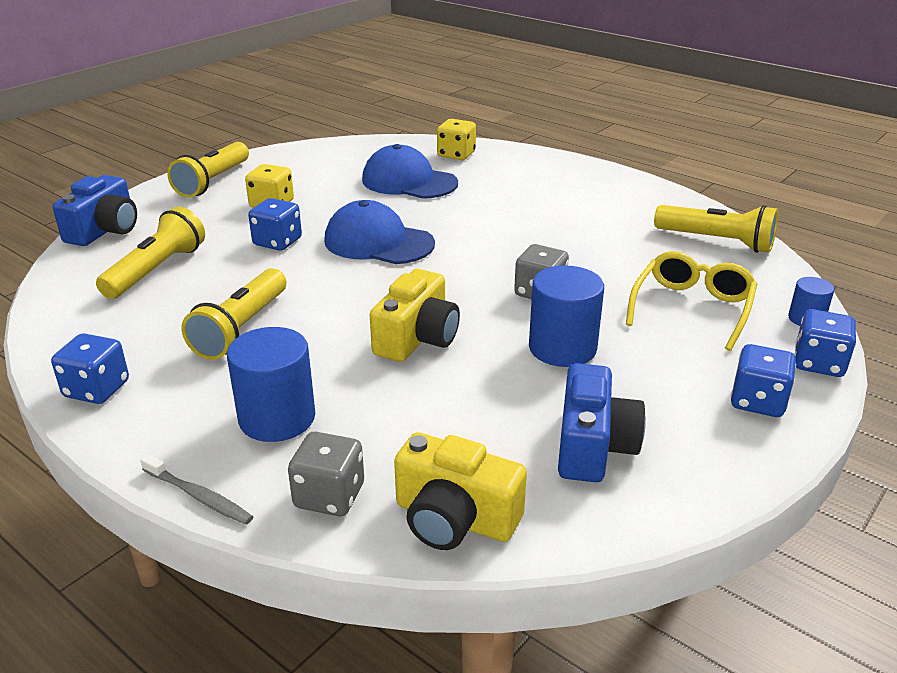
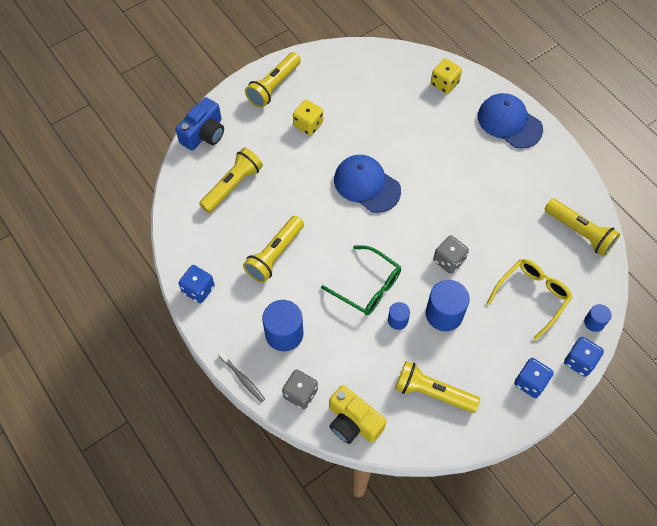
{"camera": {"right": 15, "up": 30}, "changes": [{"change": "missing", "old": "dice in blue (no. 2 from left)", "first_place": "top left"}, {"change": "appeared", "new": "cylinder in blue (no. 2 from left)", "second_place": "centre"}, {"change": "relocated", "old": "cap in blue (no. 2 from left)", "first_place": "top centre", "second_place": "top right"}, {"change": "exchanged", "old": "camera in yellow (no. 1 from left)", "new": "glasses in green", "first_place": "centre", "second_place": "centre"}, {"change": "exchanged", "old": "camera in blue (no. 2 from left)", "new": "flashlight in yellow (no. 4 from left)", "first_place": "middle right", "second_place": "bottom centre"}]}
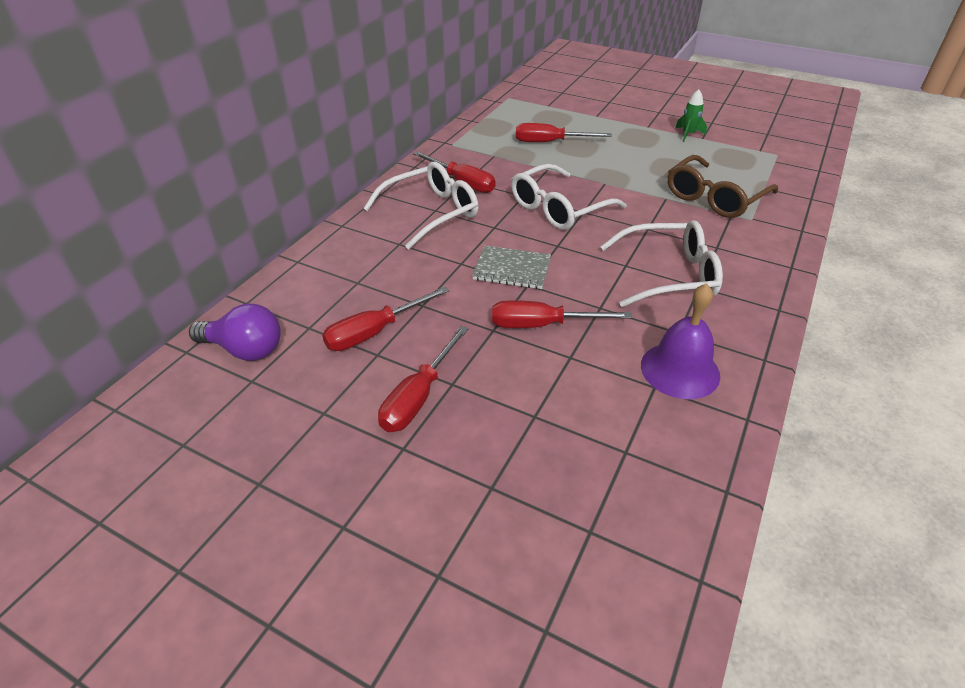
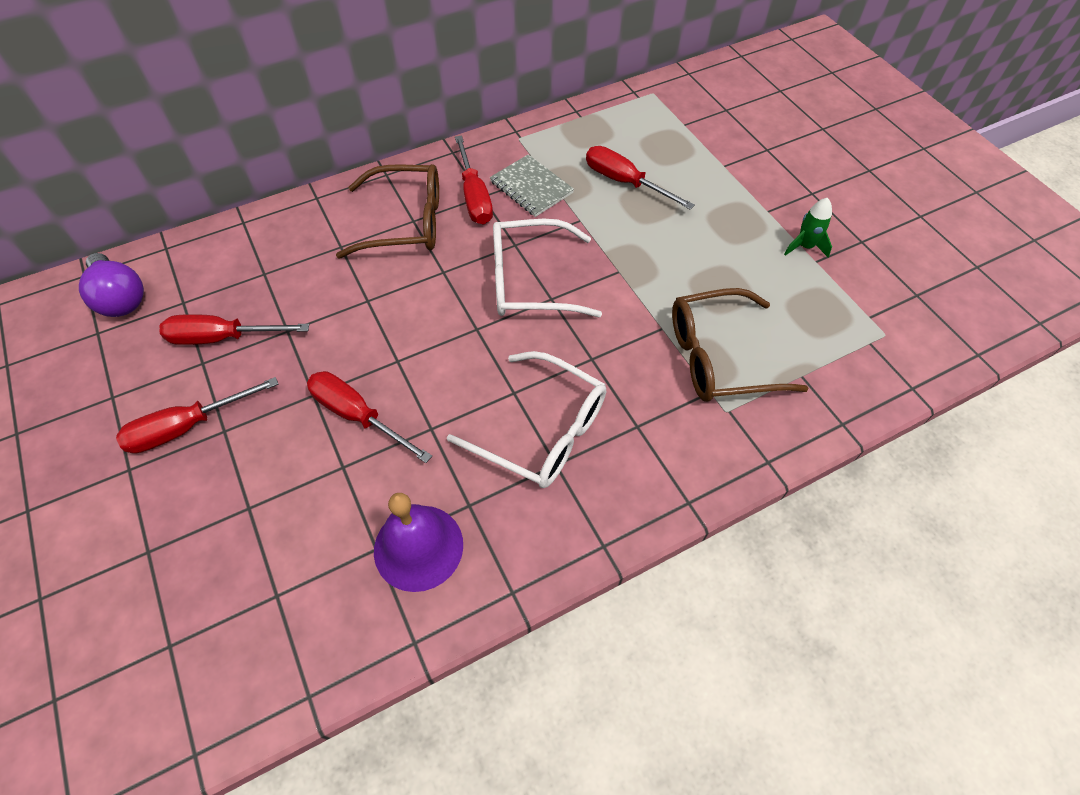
{"camera": {"right": 35, "up": 15}, "changes": [{"change": "relocated", "old": "notebook in grey", "first_place": "centre", "second_place": "top centre"}, {"change": "colour", "old": "glasses in white (no. 1 from left)", "new": "glasses in brown (no. 1 from left)", "first_place": "top centre", "second_place": "top centre"}]}
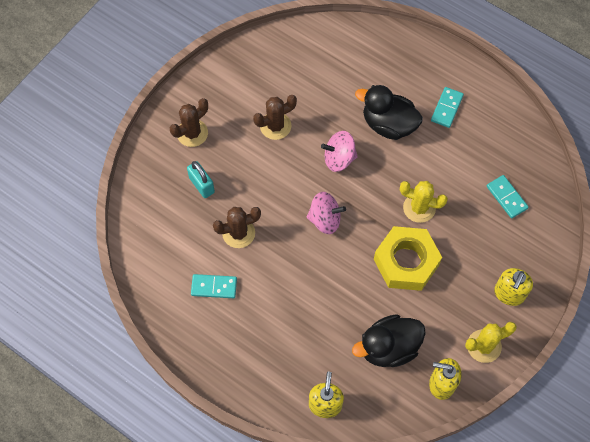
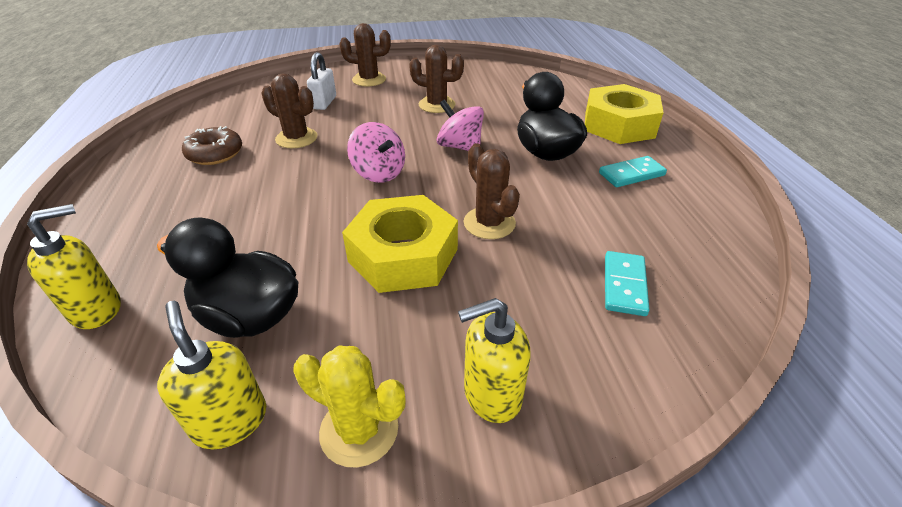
{"camera": {"right": 45, "up": -25}, "changes": [{"change": "appeared", "new": "nut in yellow (no. 2 from left)", "second_place": "top right"}, {"change": "exchanged", "old": "domino in turquoise (no. 1 from left)", "new": "donut in brown", "first_place": "centre", "second_place": "top left"}, {"change": "colour", "old": "padlock in turquoise", "new": "padlock in white", "first_place": "centre", "second_place": "top centre"}, {"change": "colour", "old": "cactus in yellow (no. 1 from left)", "new": "cactus in brown (no. 4 from left)", "first_place": "middle right", "second_place": "centre"}]}
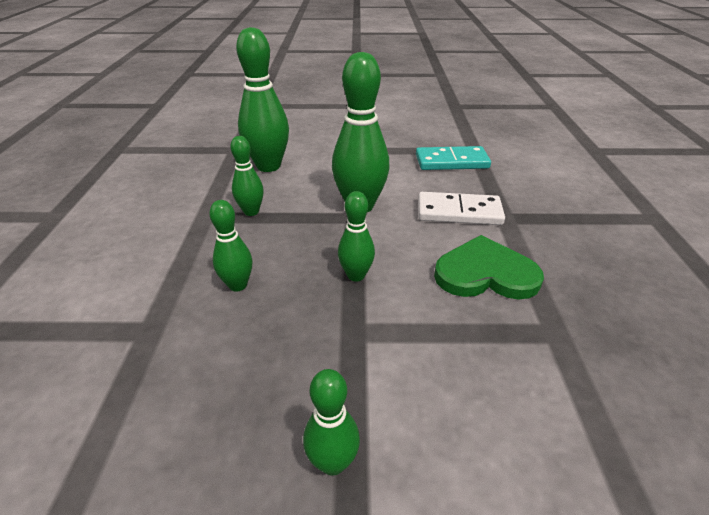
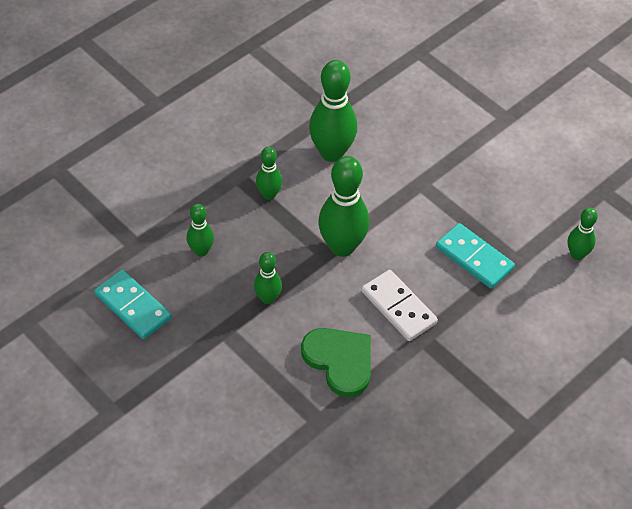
{"camera": {"right": 45, "up": 15}, "changes": [{"change": "appeared", "new": "domino in turquoise (no. 1 from left)", "second_place": "middle left"}, {"change": "relocated", "old": "bowling pin in green (no. 4 from left in the first image)", "new": "bowling pin in green (no. 6 from left)", "first_place": "bottom centre", "second_place": "middle right"}]}
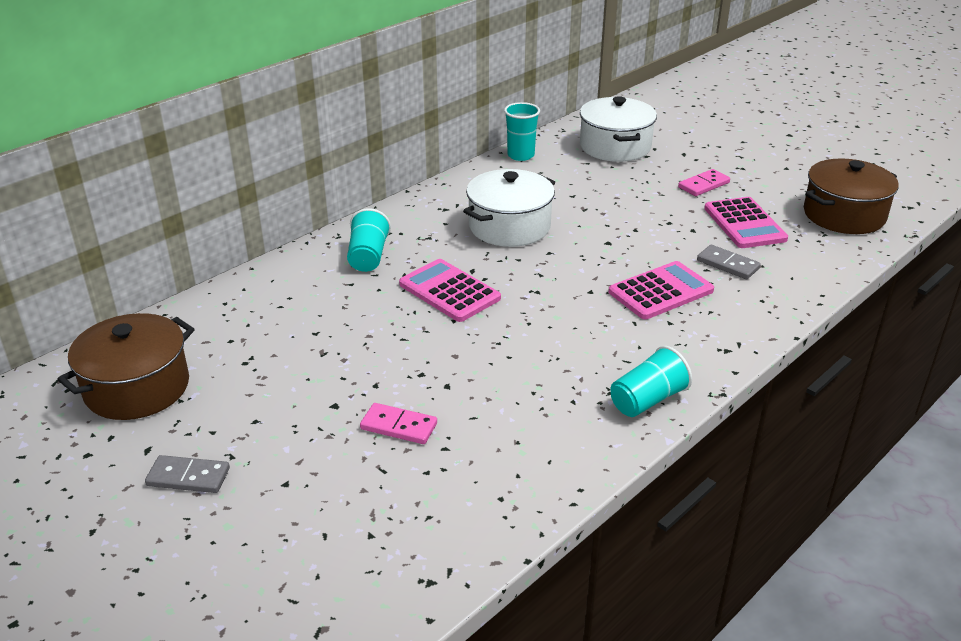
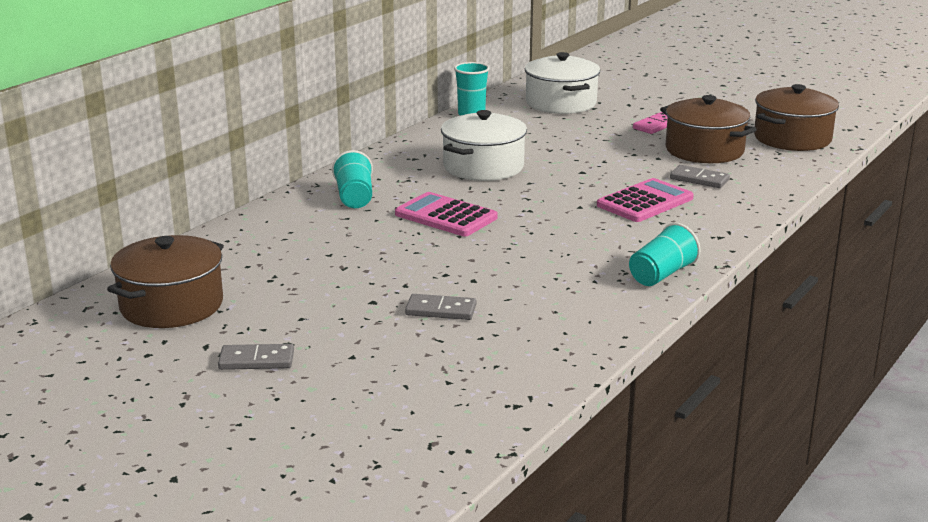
{"camera": {"right": -10, "up": -10}, "changes": [{"change": "exchanged", "old": "calculator in pink (no. 3 from left)", "new": "pot in brown (no. 2 from left)", "first_place": "middle right", "second_place": "top right"}, {"change": "colour", "old": "domino in pink (no. 1 from left)", "new": "domino in grey (no. 2 from left)", "first_place": "centre", "second_place": "centre"}]}
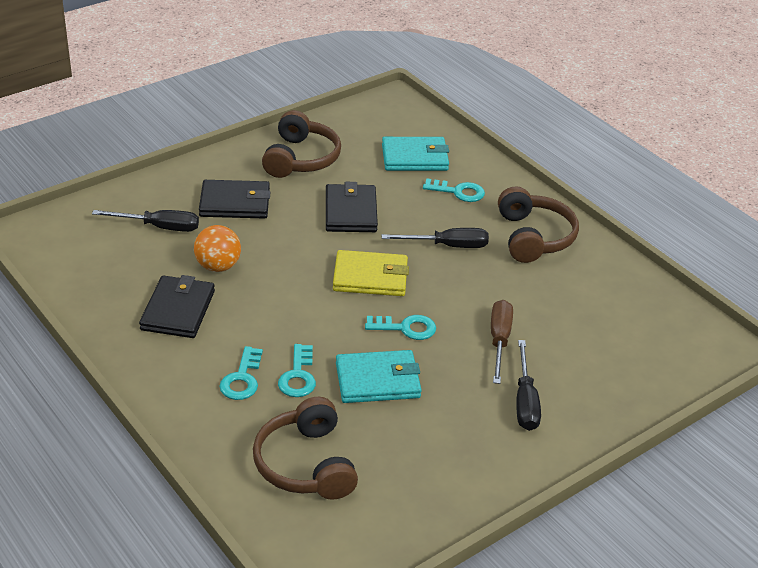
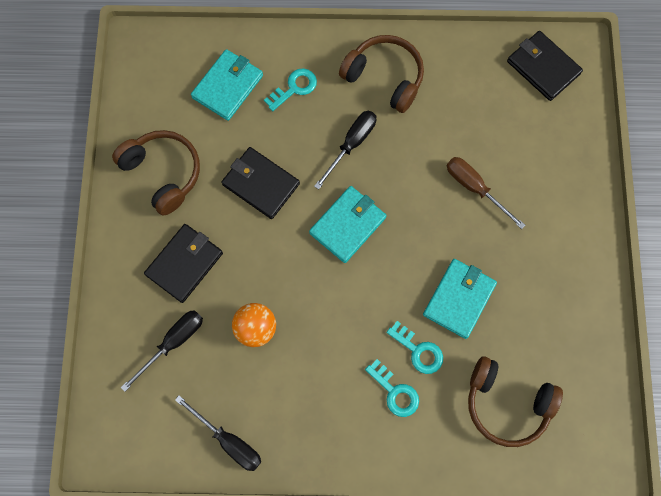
{"camera": {"right": -50, "up": 35}, "changes": [{"change": "missing", "old": "key in turquoise (no. 3 from left)", "first_place": "centre"}, {"change": "relocated", "old": "wallet in black (no. 1 from left in the first image)", "new": "wallet in black (no. 3 from left)", "first_place": "middle left", "second_place": "top right"}, {"change": "relocated", "old": "screwdriver in black (no. 3 from left in the first image)", "new": "screwdriver in black (no. 2 from left)", "first_place": "bottom right", "second_place": "bottom left"}, {"change": "colour", "old": "wallet in yellow", "new": "wallet in turquoise (no. 2 from left)", "first_place": "centre", "second_place": "centre"}]}
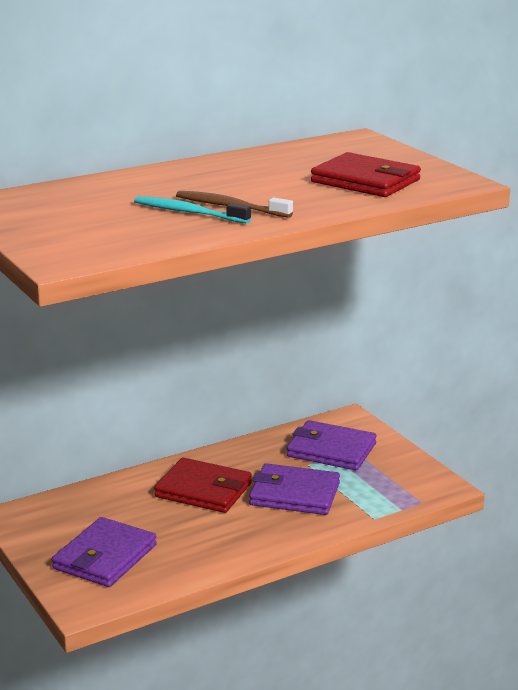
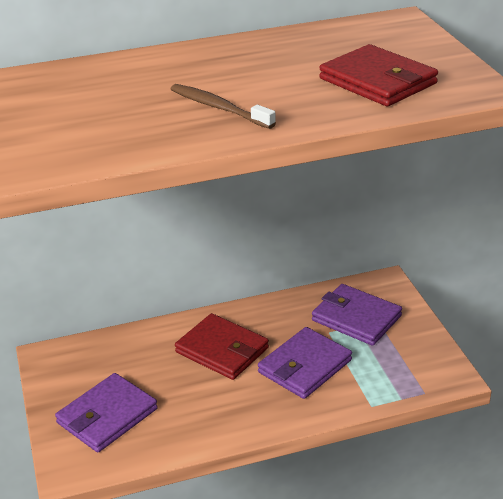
{"camera": {"right": 15, "up": 10}, "changes": [{"change": "missing", "old": "toothbrush in turquoise", "first_place": "top centre"}, {"change": "spun", "old": "wallet in purple (no. 2 from left)", "first_place": "bottom centre", "second_place": "bottom centre", "degrees": -75}]}
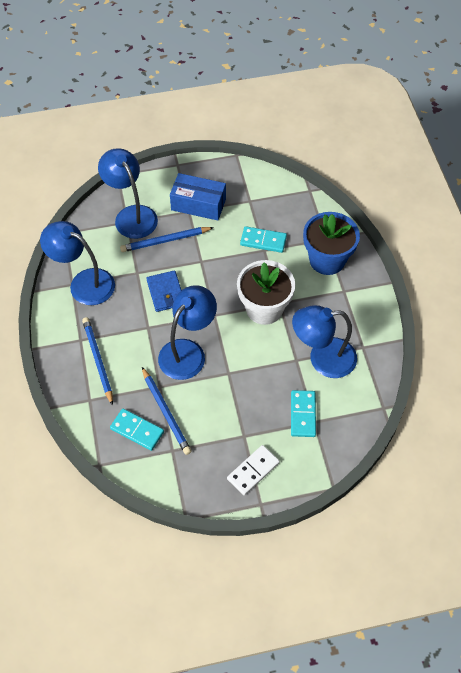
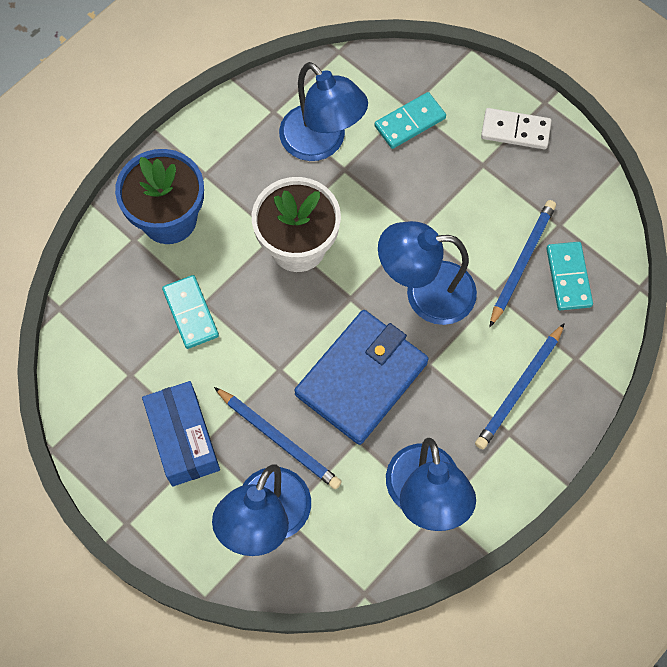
{"camera": {"right": -125, "up": 10}, "changes": [{"change": "size", "old": "wallet in blue", "first_place": "centre", "second_place": "centre", "factor": 1.75}]}
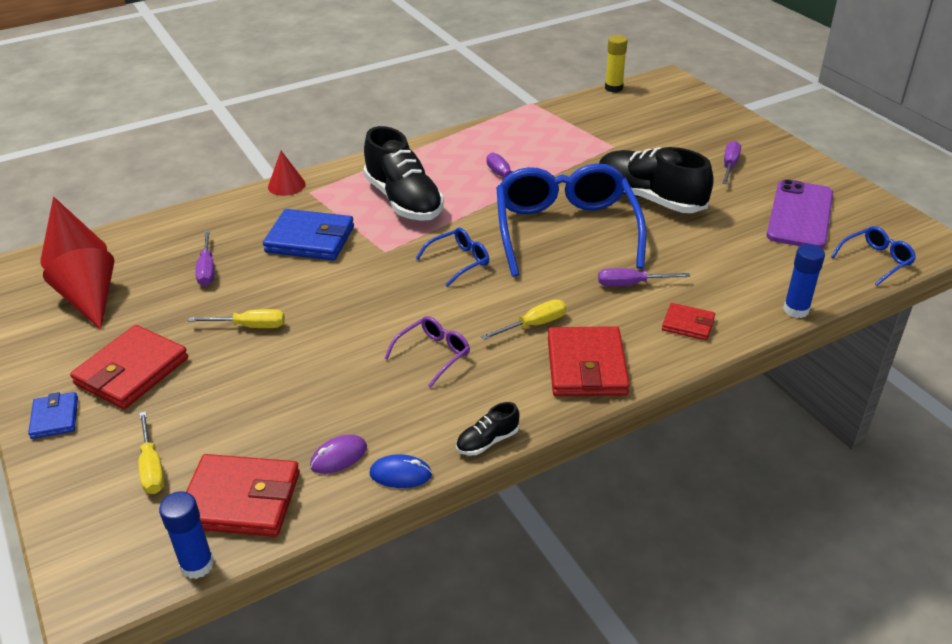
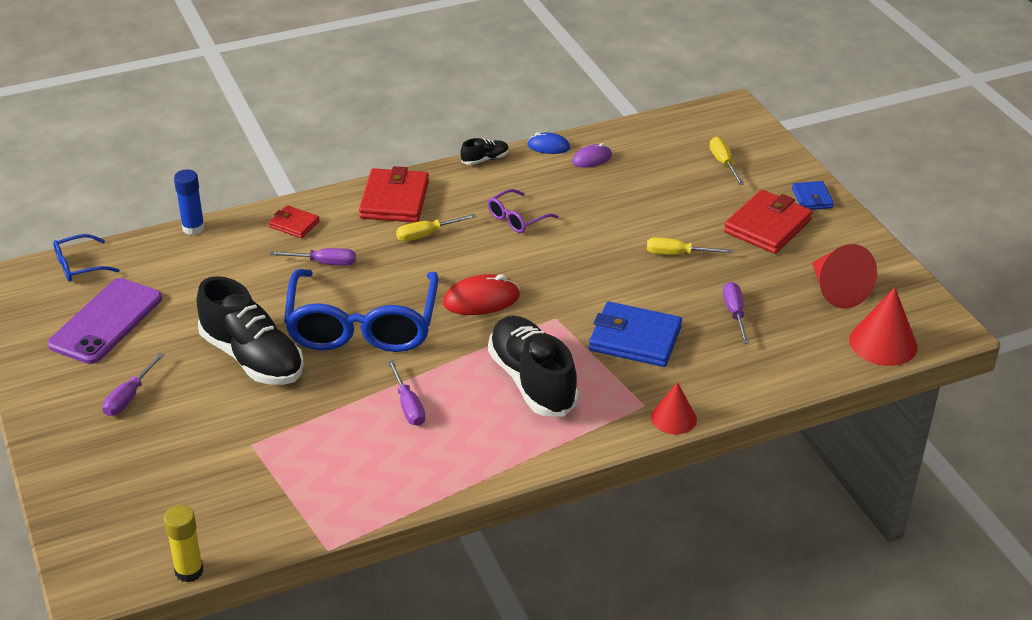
{"camera": {"right": -175, "up": 0}, "changes": [{"change": "missing", "old": "glue stick in blue (no. 1 from left)", "first_place": "bottom left"}, {"change": "missing", "old": "wallet in red (no. 2 from left)", "first_place": "bottom left"}, {"change": "exchanged", "old": "glasses in blue (no. 1 from left)", "new": "mouse in red", "first_place": "centre", "second_place": "centre"}]}
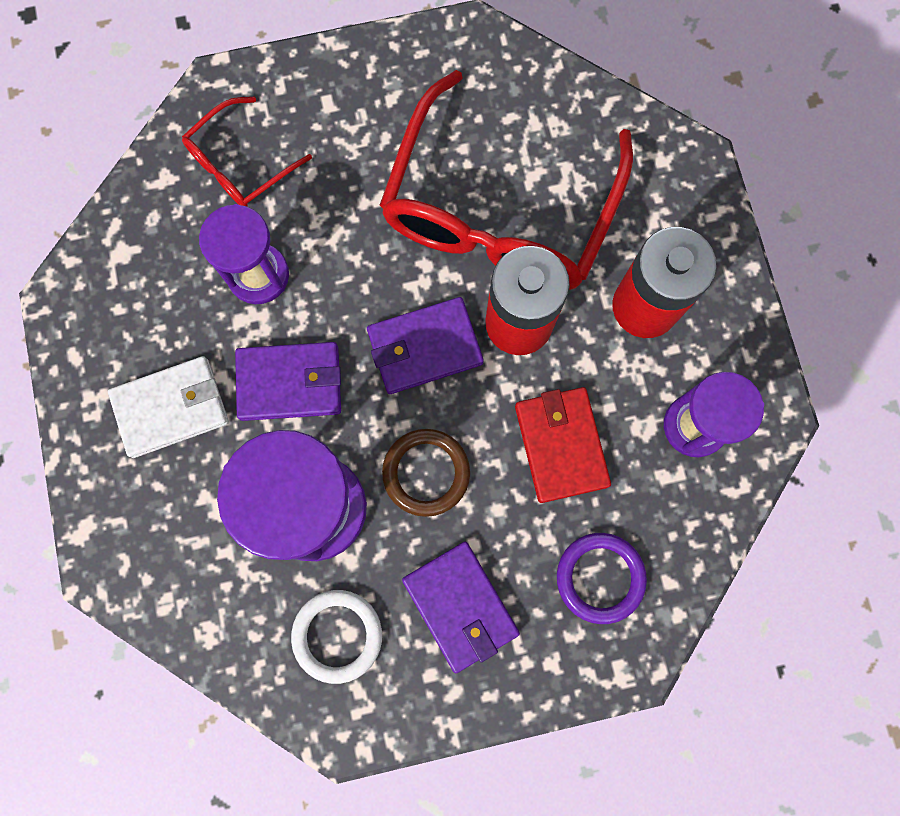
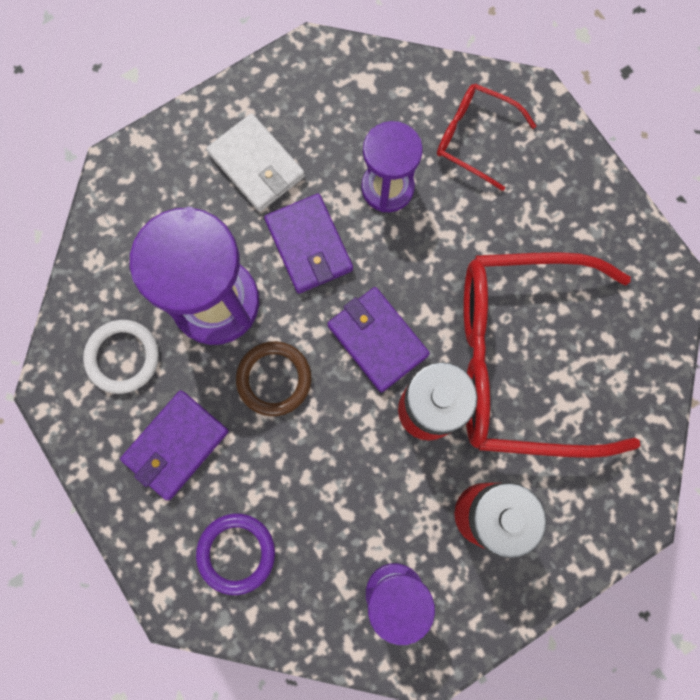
{"camera": {"right": 70, "up": 0}, "changes": [{"change": "missing", "old": "wallet in red", "first_place": "centre"}]}
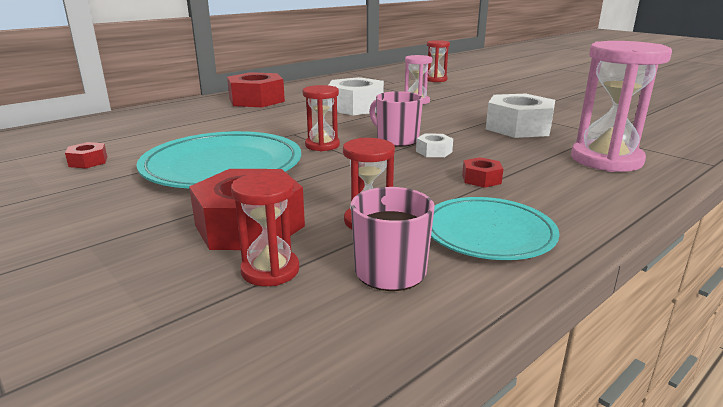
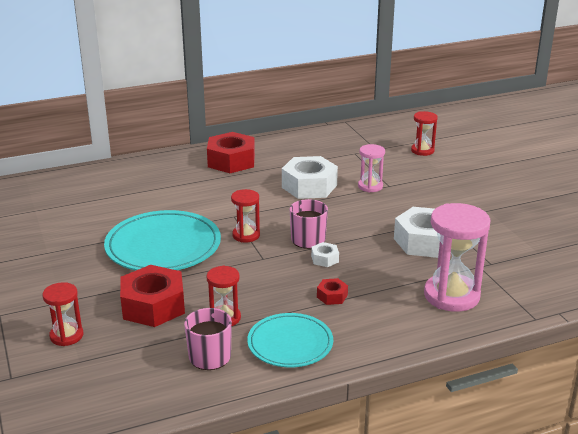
{"camera": {"right": 20, "up": 5}, "changes": [{"change": "missing", "old": "nut in red (no. 1 from left)", "first_place": "middle left"}, {"change": "relocated", "old": "hourglass in red (no. 1 from left)", "first_place": "centre", "second_place": "bottom left"}]}
